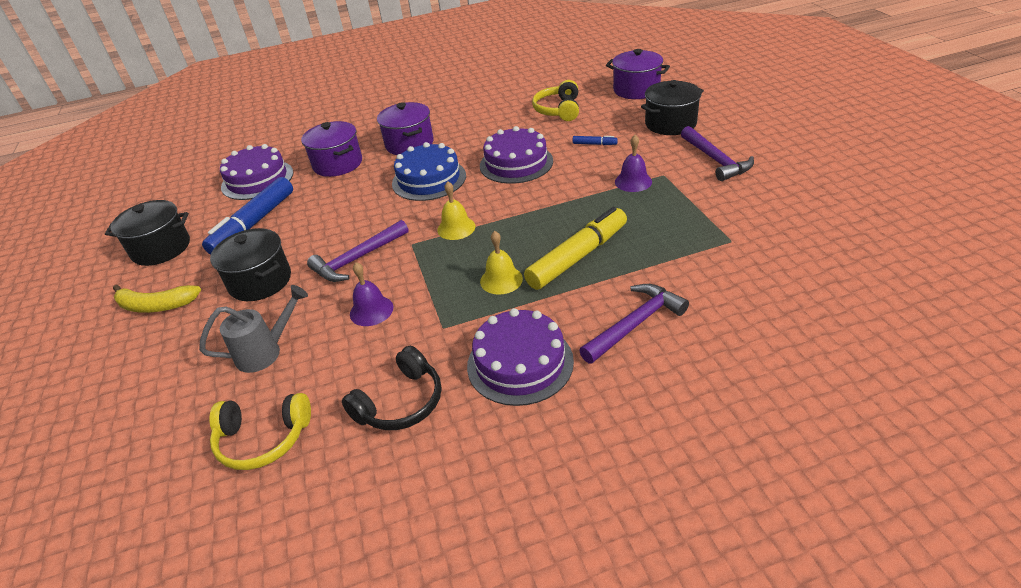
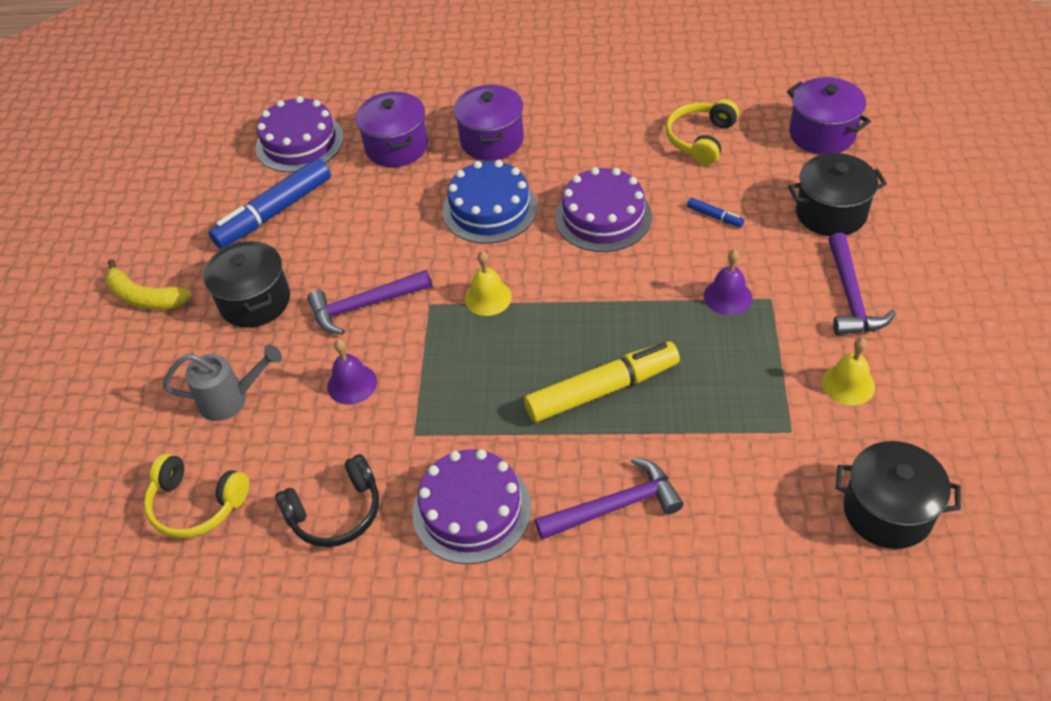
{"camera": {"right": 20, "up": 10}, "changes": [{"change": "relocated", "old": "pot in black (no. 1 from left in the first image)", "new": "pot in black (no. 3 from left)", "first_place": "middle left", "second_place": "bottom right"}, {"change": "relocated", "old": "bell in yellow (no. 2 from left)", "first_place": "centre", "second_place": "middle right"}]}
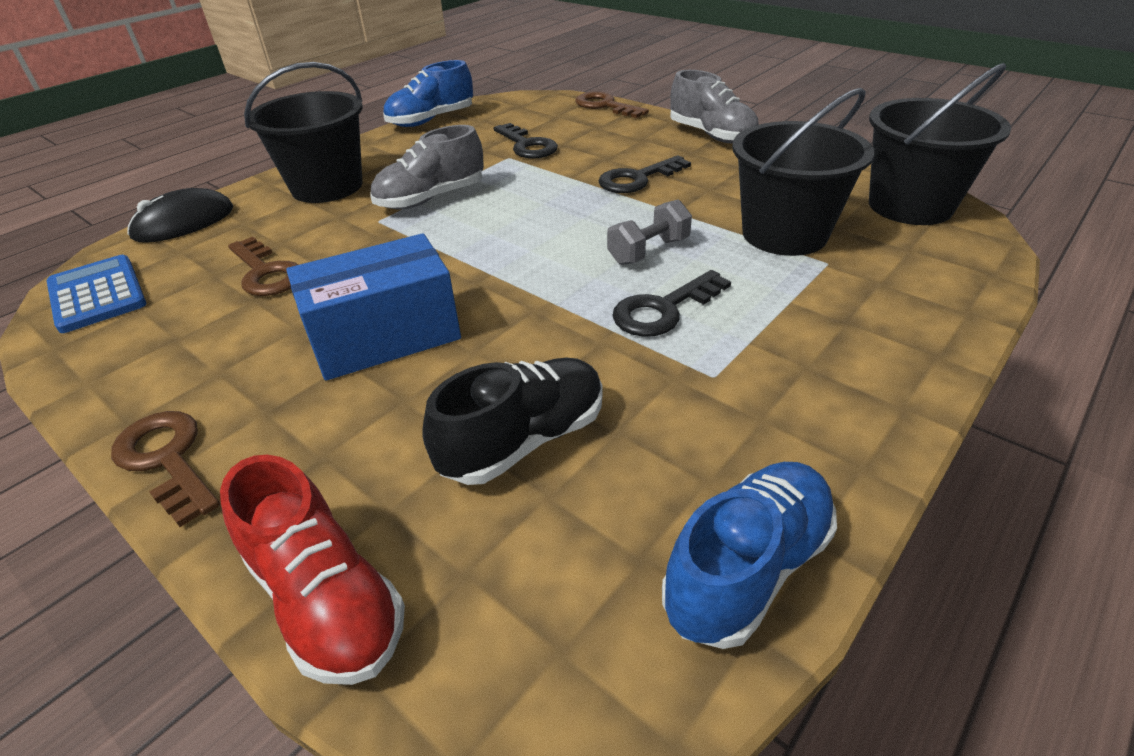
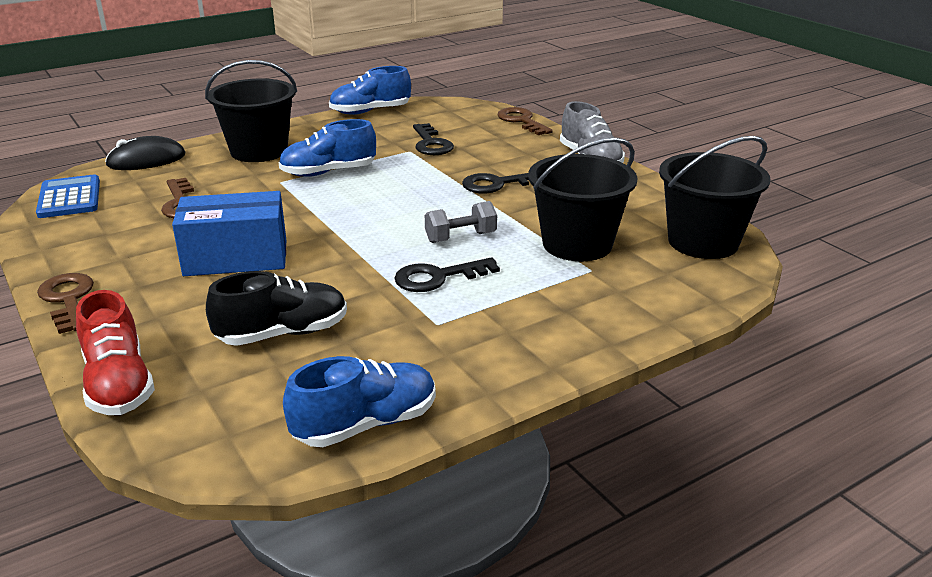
{"camera": {"right": 15, "up": -10}, "changes": [{"change": "colour", "old": "shoe in grey (no. 1 from left)", "new": "shoe in blue (no. 1 from left)", "first_place": "top centre", "second_place": "top centre"}]}
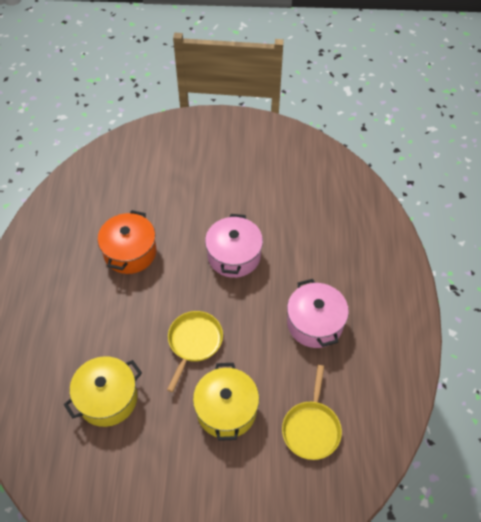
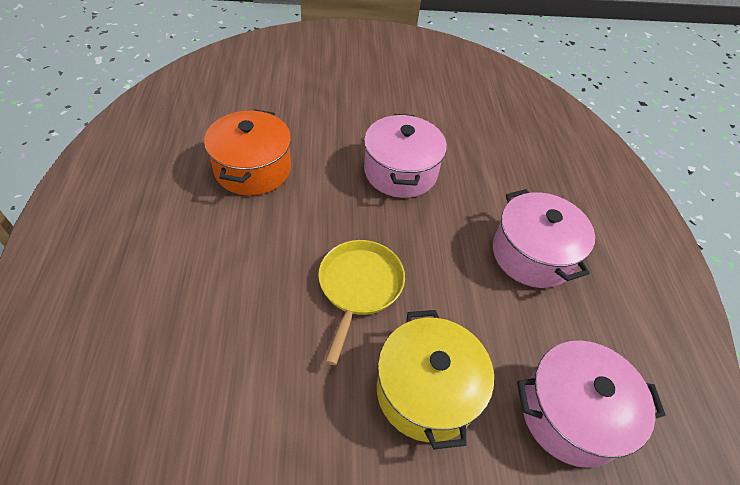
{"camera": {"right": -10, "up": -5}, "changes": [{"change": "missing", "old": "pot in yellow (no. 1 from left)", "first_place": "bottom left"}, {"change": "exchanged", "old": "pan in yellow (no. 2 from left)", "new": "pot in pink (no. 3 from left)", "first_place": "bottom centre", "second_place": "bottom right"}]}
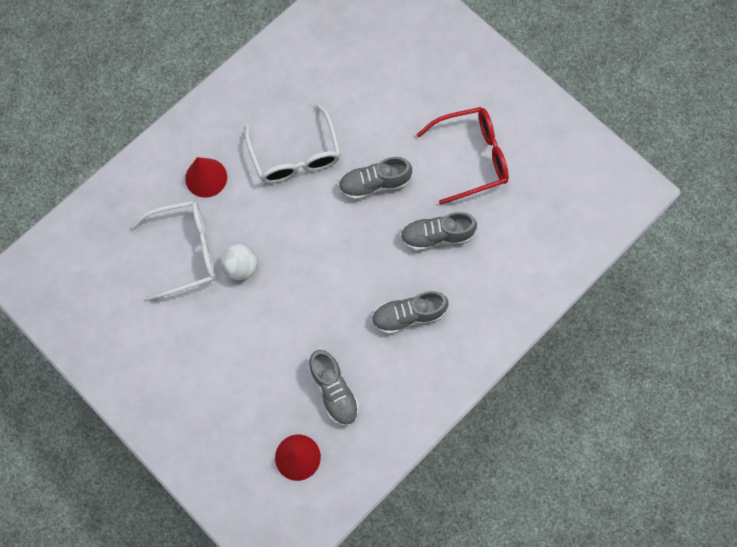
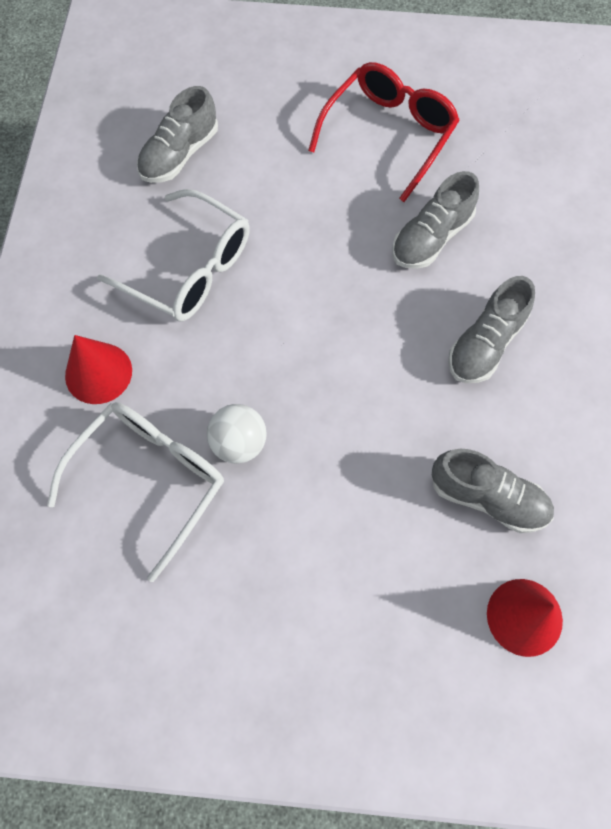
{"camera": {"right": -40, "up": -5}, "changes": [{"change": "relocated", "old": "shoe in grey (no. 2 from left in the first image)", "new": "shoe in grey (no. 1 from left)", "first_place": "top centre", "second_place": "top left"}]}
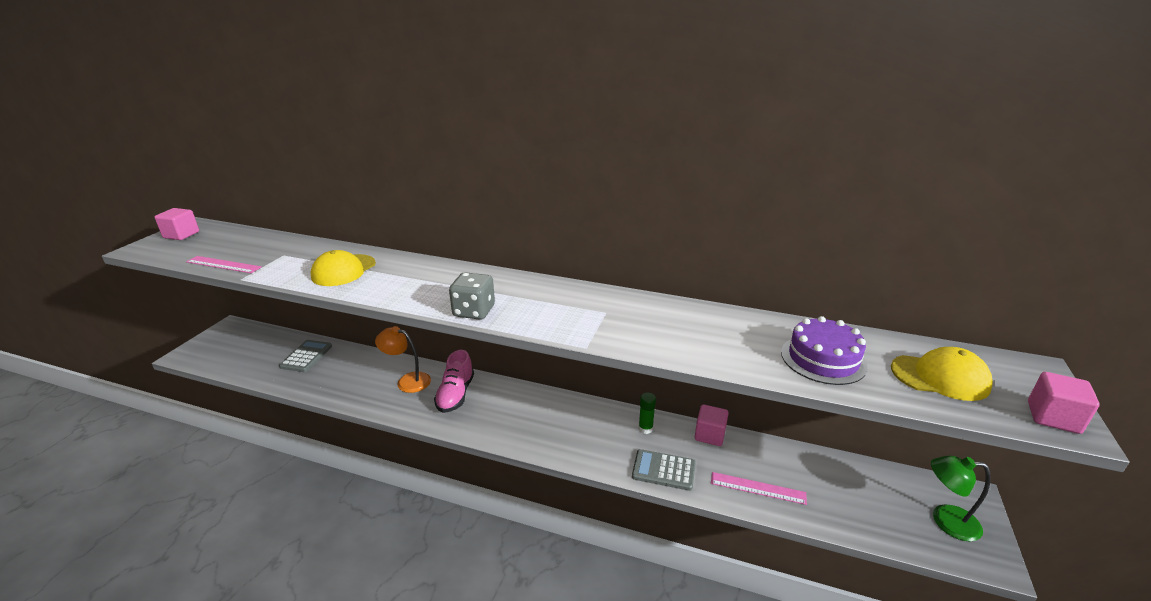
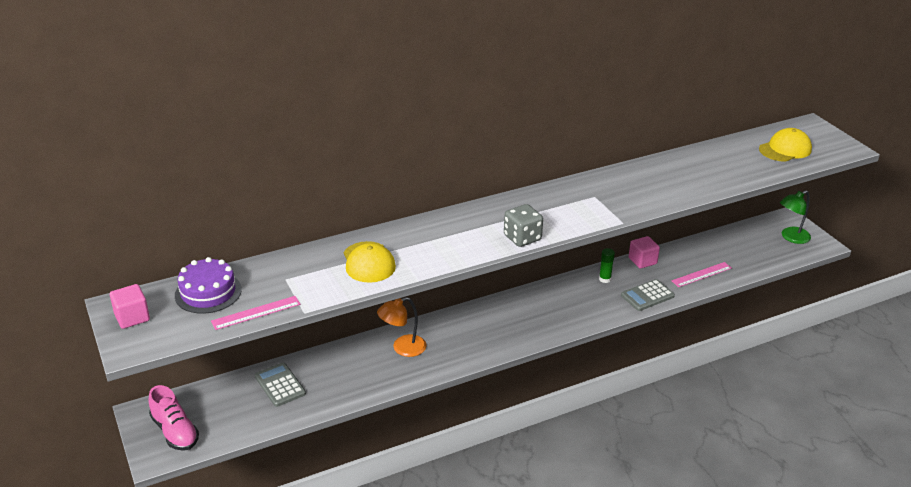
{"camera": {"right": -45, "up": 5}, "changes": [{"change": "missing", "old": "cube in pink (no. 3 from left)", "first_place": "bottom right"}, {"change": "relocated", "old": "shoe in pink", "first_place": "centre", "second_place": "bottom left"}, {"change": "relocated", "old": "cake in purple", "first_place": "middle right", "second_place": "middle left"}]}
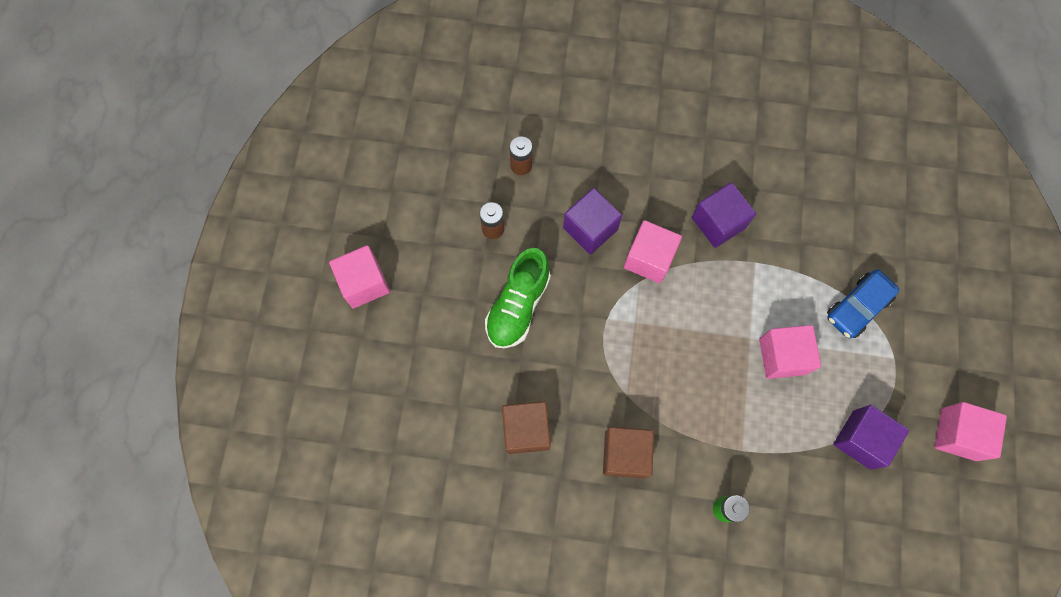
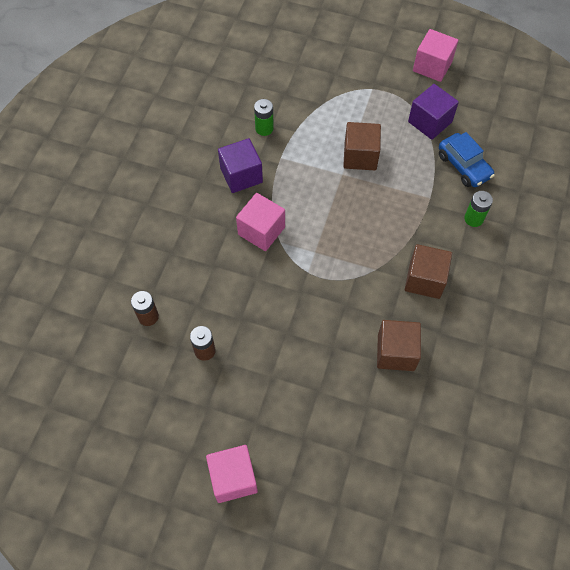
{"camera": {"right": -80, "up": -10}, "changes": [{"change": "missing", "old": "shoe in green", "first_place": "centre"}, {"change": "missing", "old": "cube in purple (no. 1 from left)", "first_place": "centre"}, {"change": "appeared", "new": "battery in green (no. 1 from left)", "second_place": "top centre"}, {"change": "relocated", "old": "car in blue", "first_place": "middle right", "second_place": "top right"}, {"change": "colour", "old": "cube in pink (no. 3 from left)", "new": "cube in brown (no. 1 from left)", "first_place": "middle right", "second_place": "top centre"}]}
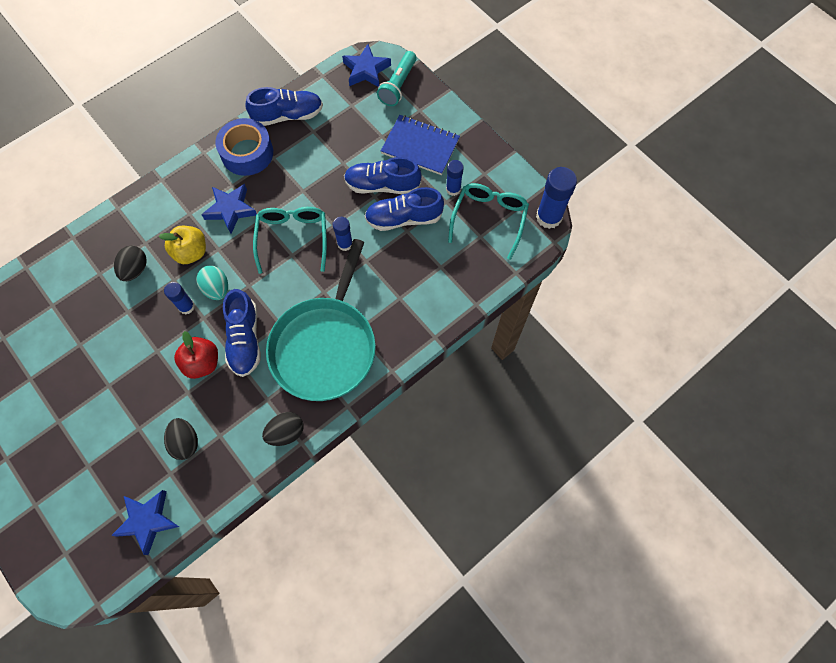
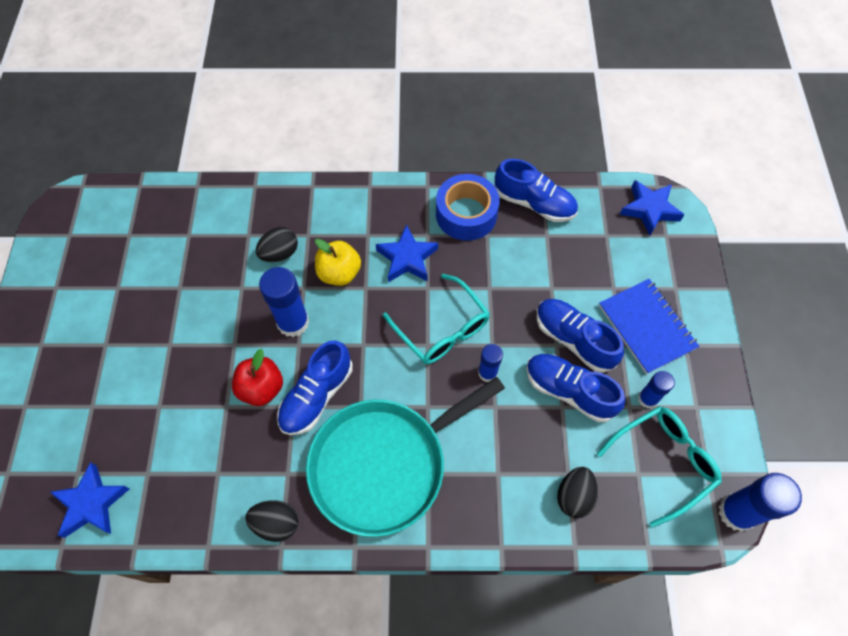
{"camera": {"right": 40, "up": -5}, "changes": [{"change": "missing", "old": "egg in turquoise", "first_place": "middle left"}, {"change": "missing", "old": "flashlight in turquoise", "first_place": "top centre"}, {"change": "relocated", "old": "egg in black (no. 2 from left in the first image)", "new": "egg in black (no. 3 from left)", "first_place": "middle left", "second_place": "bottom right"}, {"change": "spun", "old": "glasses in turquoise (no. 1 from left)", "first_place": "centre", "second_place": "centre", "degrees": 105}, {"change": "size", "old": "glue stick in blue (no. 1 from left)", "first_place": "middle left", "second_place": "centre", "factor": 1.7}]}
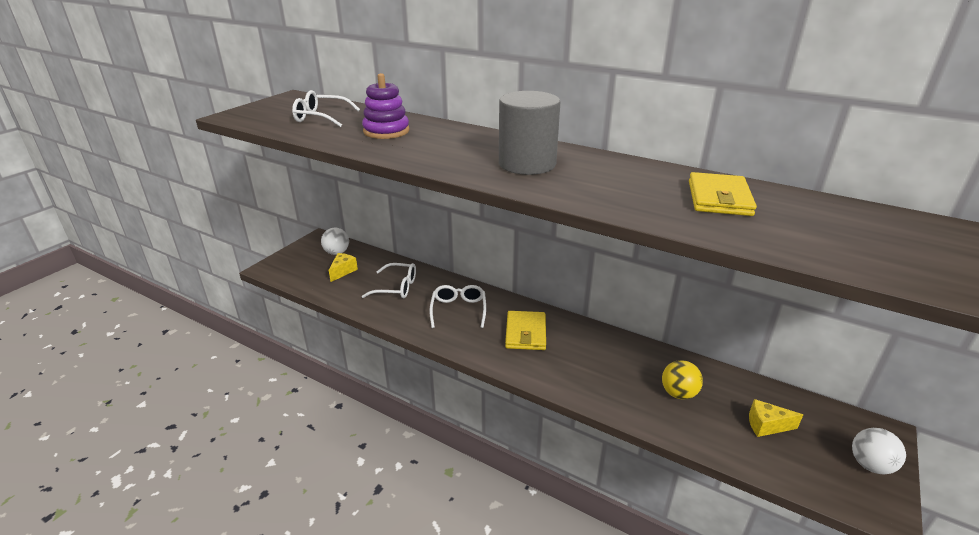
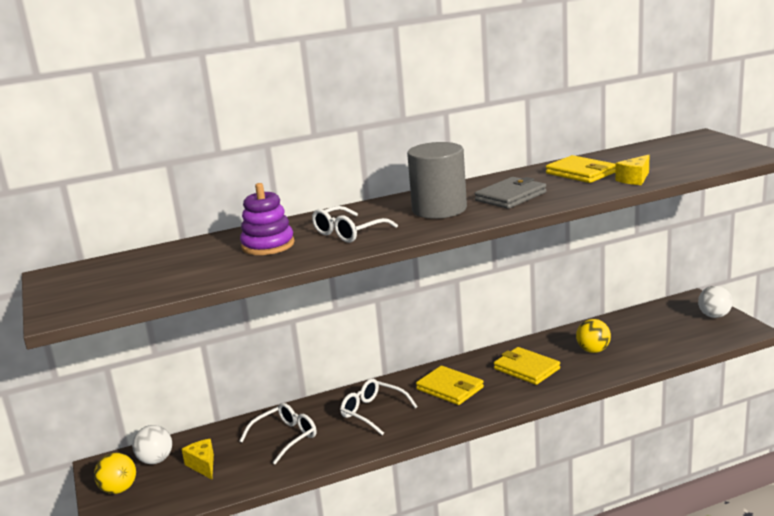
{"camera": {"right": -50, "up": -10}, "changes": [{"change": "appeared", "new": "ball in yellow (no. 1 from left)", "second_place": "bottom left"}, {"change": "appeared", "new": "wallet in grey", "second_place": "centre"}, {"change": "appeared", "new": "wallet in yellow (no. 2 from left)", "second_place": "bottom right"}, {"change": "relocated", "old": "glasses in white (no. 1 from left in the first image)", "new": "glasses in white (no. 2 from left)", "first_place": "top left", "second_place": "centre"}, {"change": "relocated", "old": "cheese in yellow (no. 2 from left)", "first_place": "bottom right", "second_place": "top right"}]}
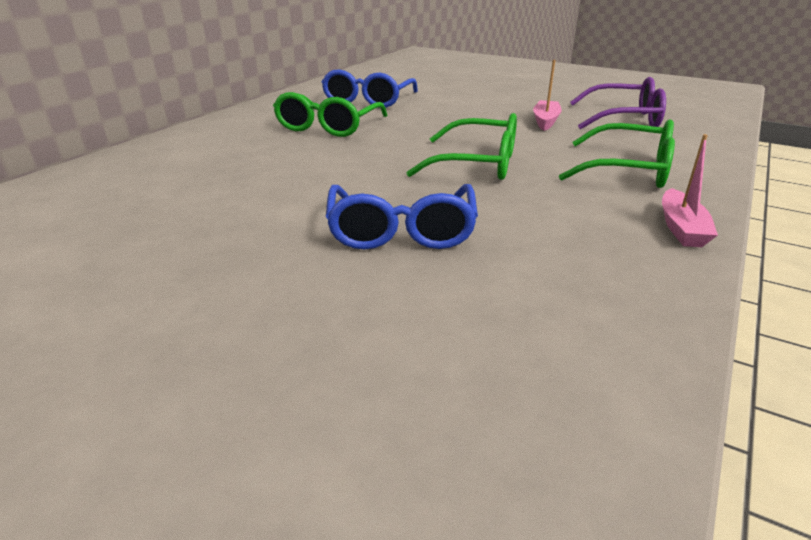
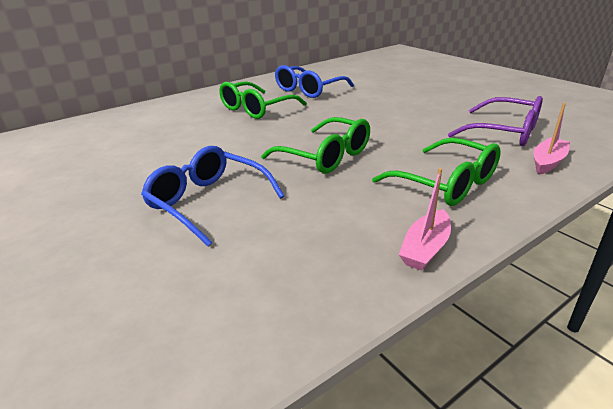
{"camera": {"right": 25, "up": 0}, "changes": [{"change": "relocated", "old": "boat in pink (no. 1 from left in the first image)", "new": "boat in pink (no. 2 from left)", "first_place": "top right", "second_place": "middle right"}, {"change": "spun", "old": "glasses in blue (no. 2 from left in the first image)", "first_place": "centre", "second_place": "centre", "degrees": 105}]}
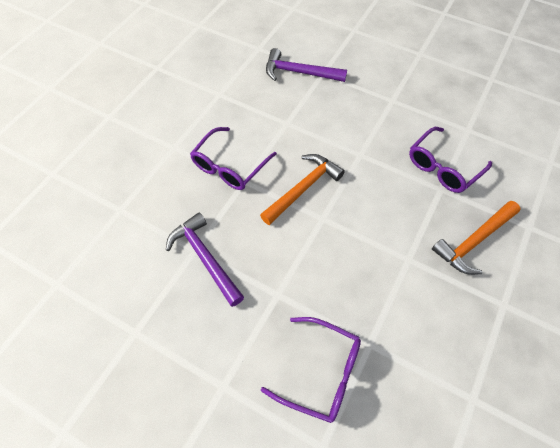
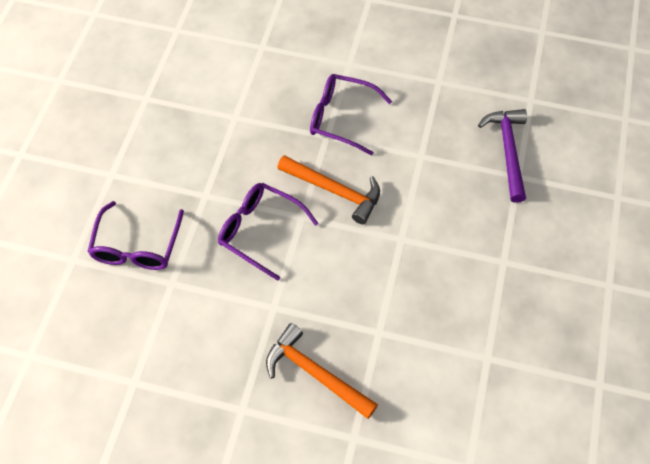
{"camera": {"right": 75, "up": 0}, "changes": [{"change": "missing", "old": "hammer in purple (no. 1 from left)", "first_place": "centre"}, {"change": "relocated", "old": "glasses in purple (no. 3 from left in the first image)", "new": "glasses in purple (no. 2 from left)", "first_place": "middle right", "second_place": "centre"}]}
